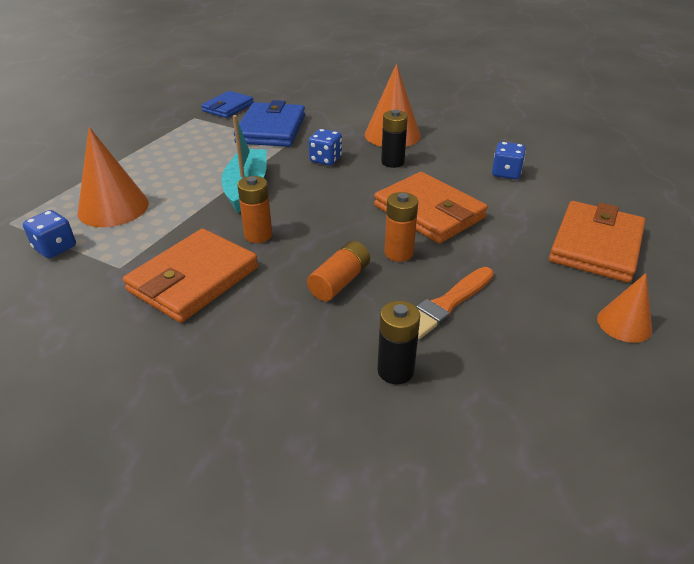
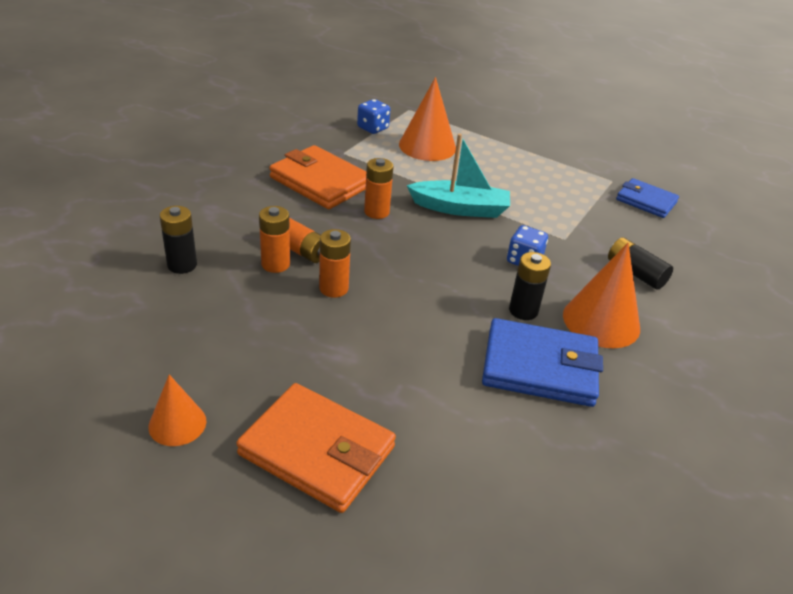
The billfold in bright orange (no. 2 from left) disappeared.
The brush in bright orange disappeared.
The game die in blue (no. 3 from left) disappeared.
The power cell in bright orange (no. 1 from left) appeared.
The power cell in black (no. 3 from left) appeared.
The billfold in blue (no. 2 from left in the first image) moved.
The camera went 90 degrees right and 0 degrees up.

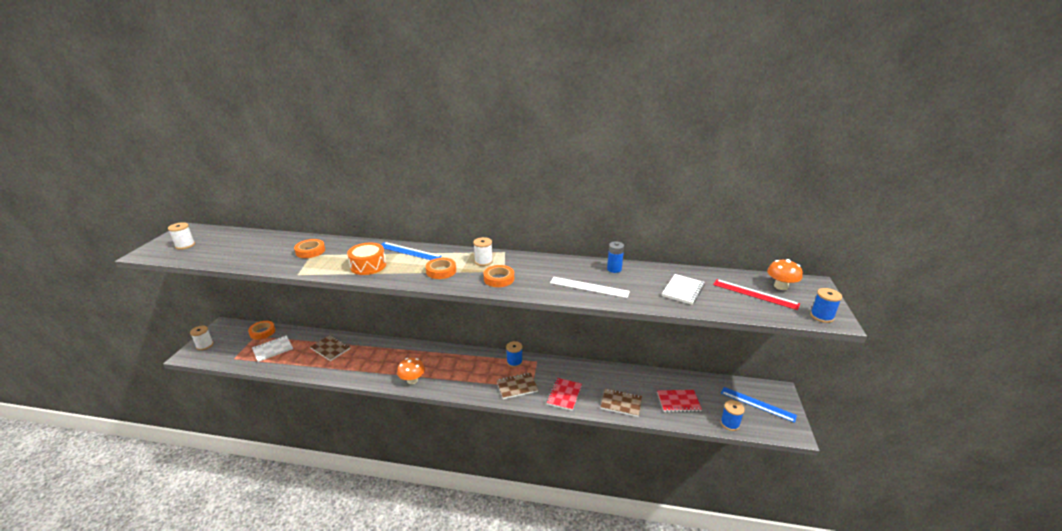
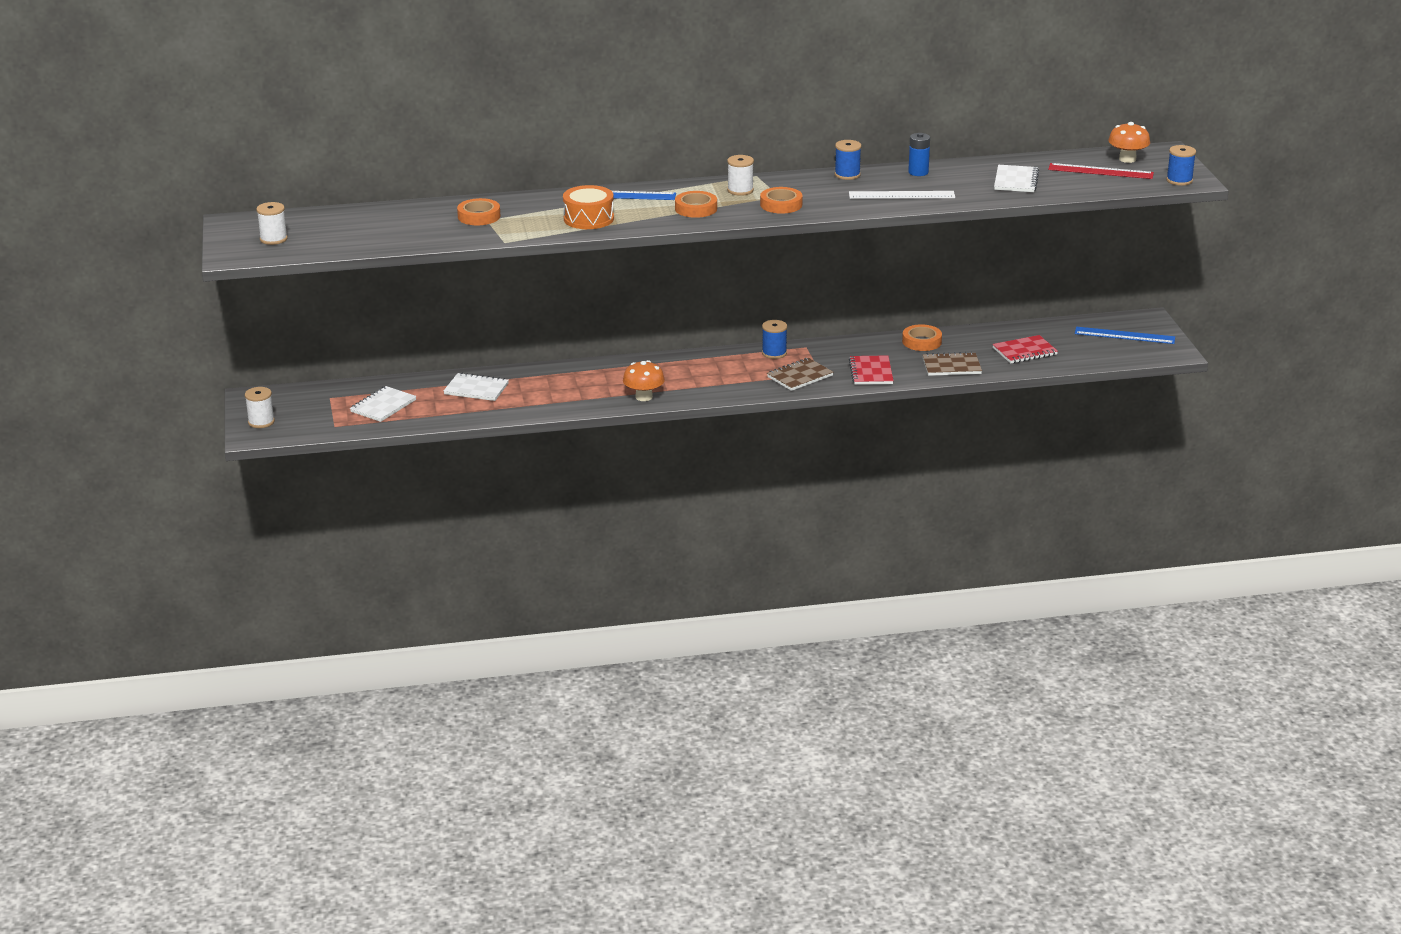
The sticky tape in bright orange (no. 1 from left in the first image) moved.
The bobbin in blue (no. 2 from left) moved.
The exercise book in dark brown (no. 1 from left) became the exercise book in white (no. 2 from left).
The camera went 20 degrees left and 0 degrees up.

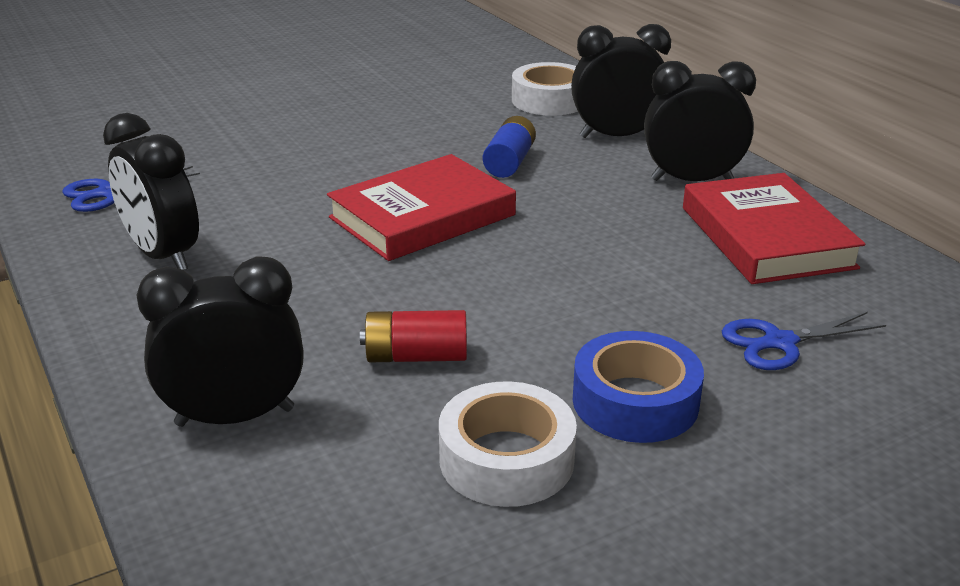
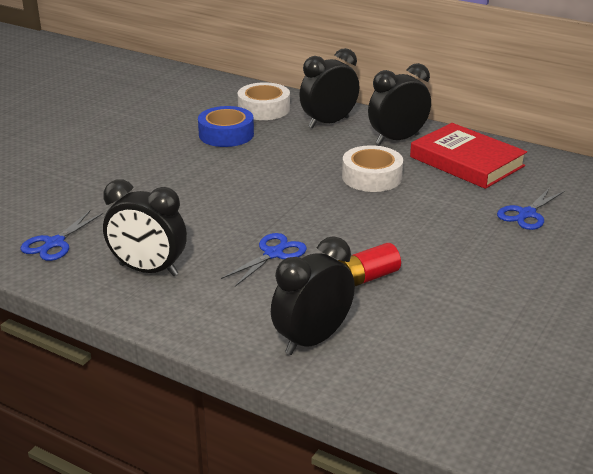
The book in red (no. 1 from left) disappeared.
The power cell in blue disappeared.
The shears in blue (no. 2 from left) appeared.
The sticky tape in white (no. 1 from left in the first image) moved.
The sticky tape in blue moved.
The camera went 30 degrees left and 0 degrees up.

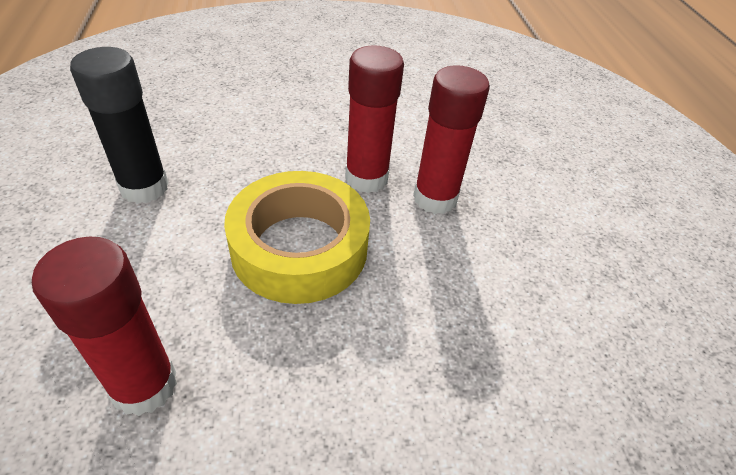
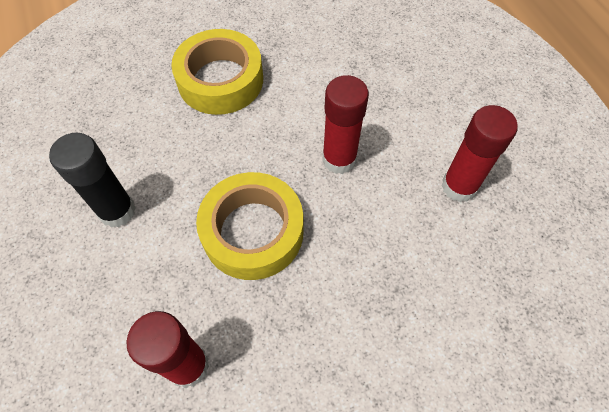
The sticky tape in yellow (no. 1 from left) appeared.
The glue stick in red (no. 2 from left in the first image) moved.
The camera went 10 degrees left and 15 degrees up.

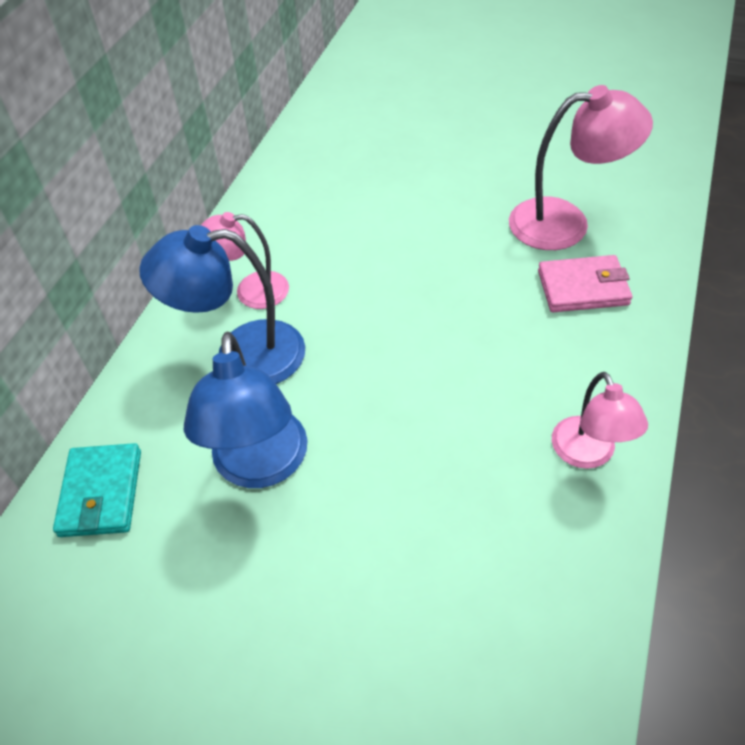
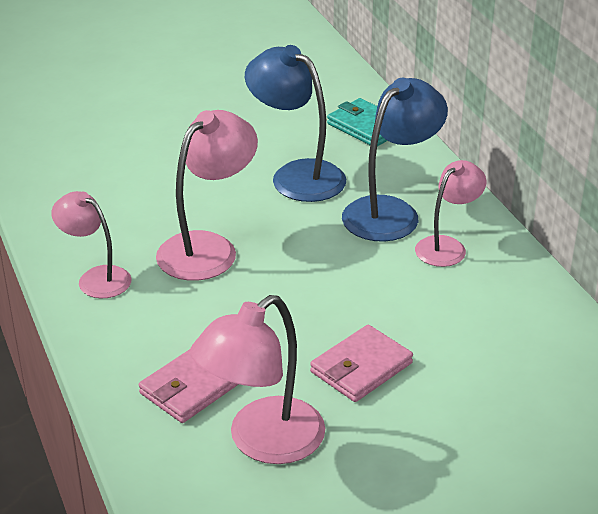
The desk lamp in rosy (no. 2 from left) appeared.
The billfold in rosy (no. 2 from left) appeared.
The camera went 135 degrees right and 15 degrees down.

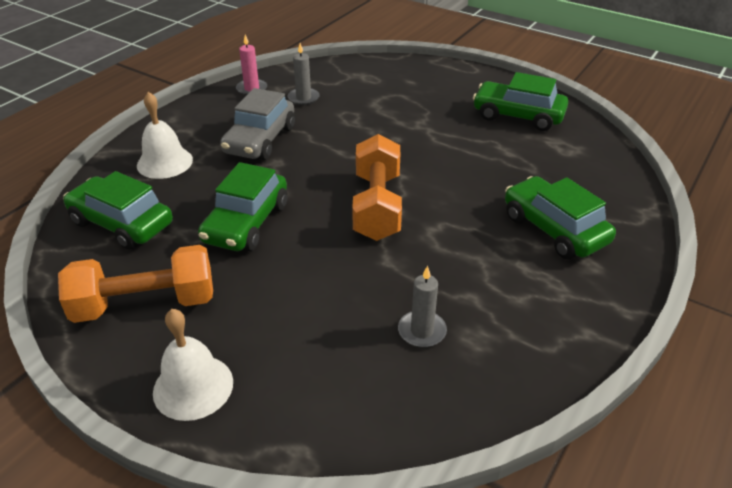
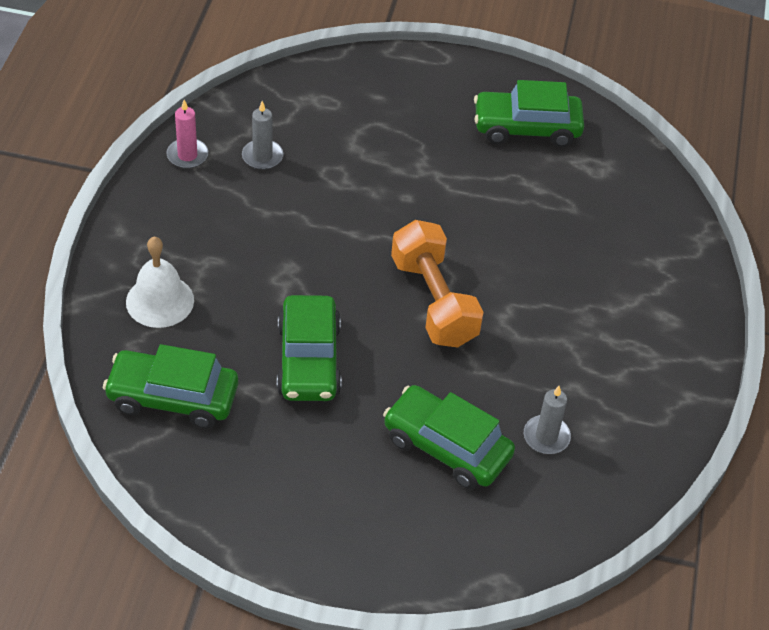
The hand weight in bright orange (no. 1 from left) disappeared.
The school bell in white (no. 2 from left) disappeared.
The automobile in gray disappeared.
The automobile in emerald (no. 4 from left in the first image) moved.
The camera went 25 degrees left and 10 degrees up.

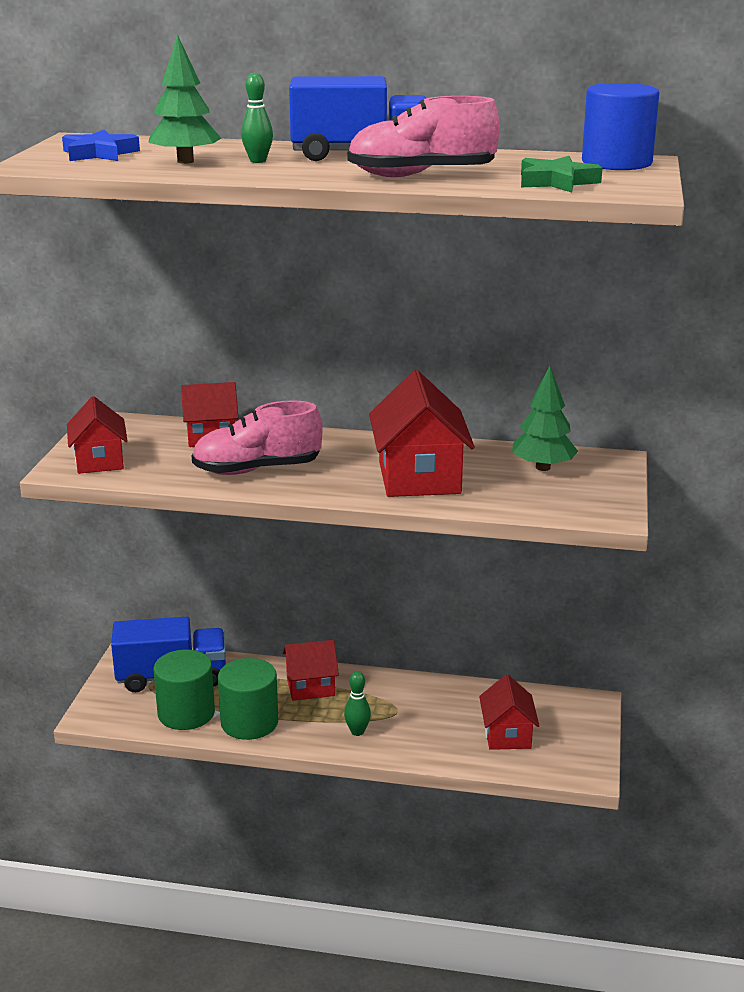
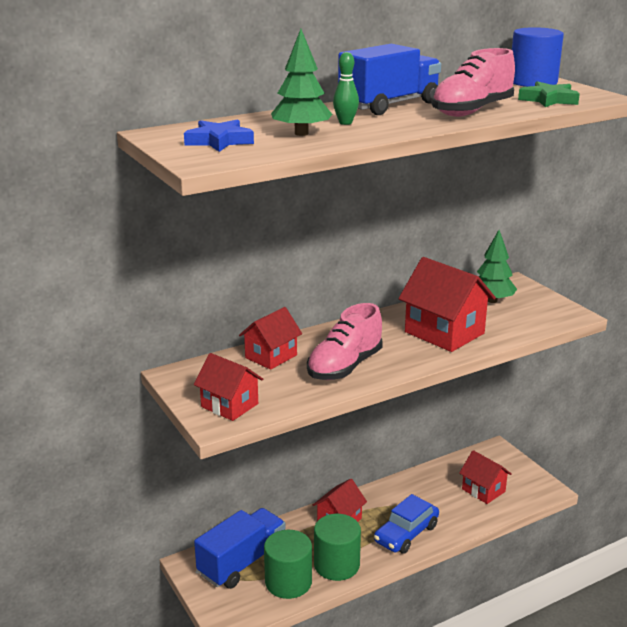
The skittle in emerald (no. 2 from left) was replaced by the automobile in blue.
The camera went 40 degrees left and 0 degrees up.

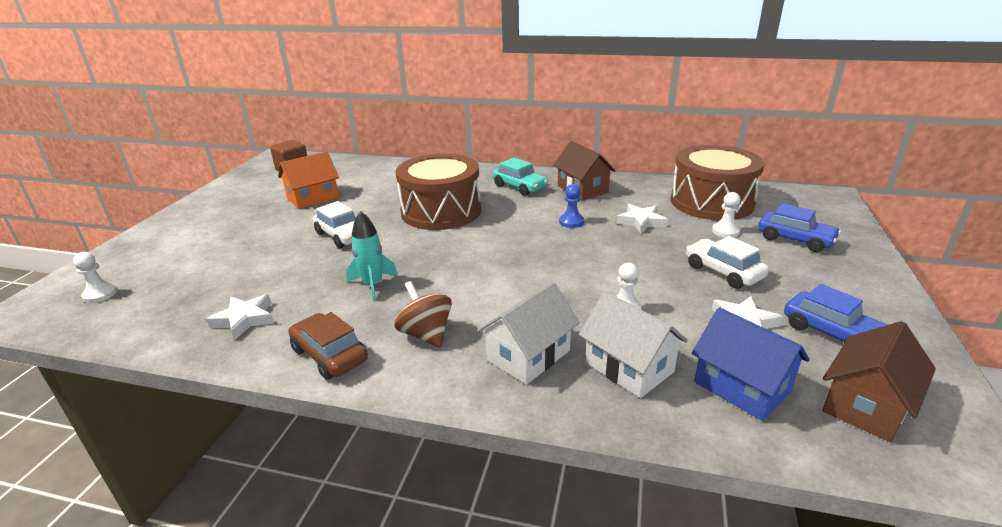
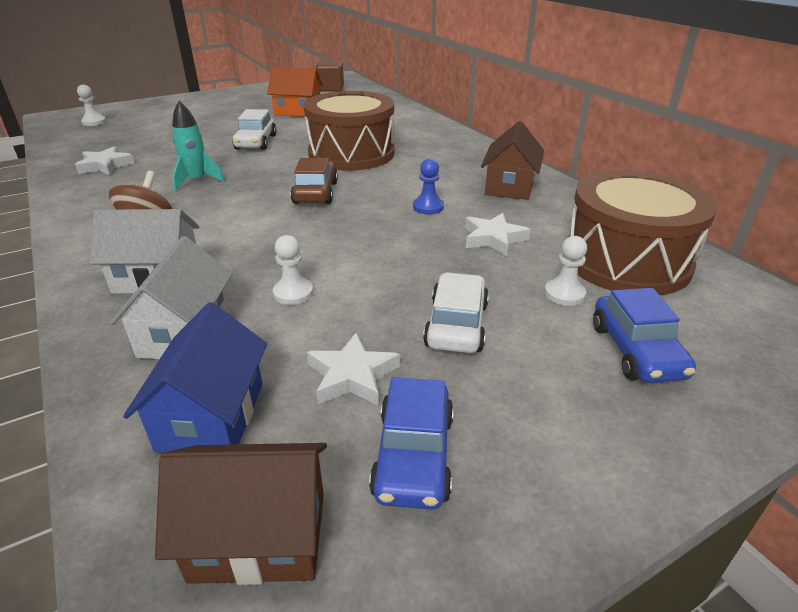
The automobile in teal disappeared.
The automobile in dark brown moved.
The camera went 45 degrees right and 5 degrees up.

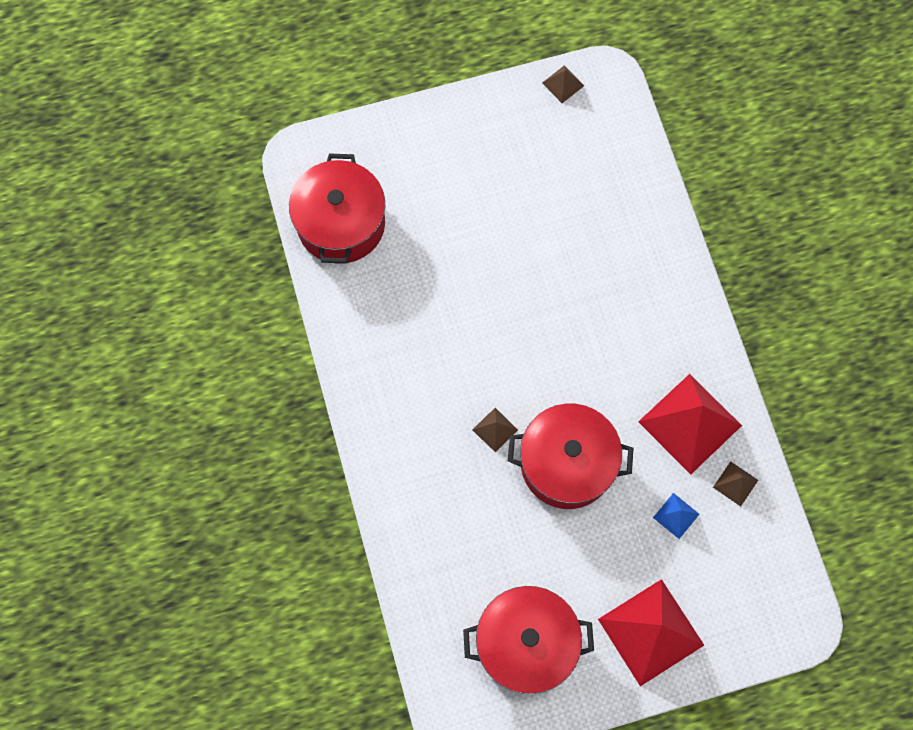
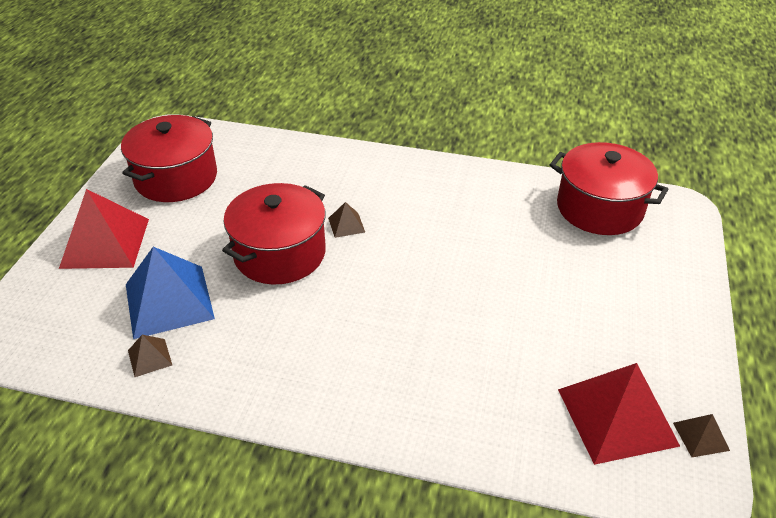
The pyramid in red (no. 2 from left) moved.
The pyramid in blue changed to 2.25 times the size.
The camera went 120 degrees right and 30 degrees down.

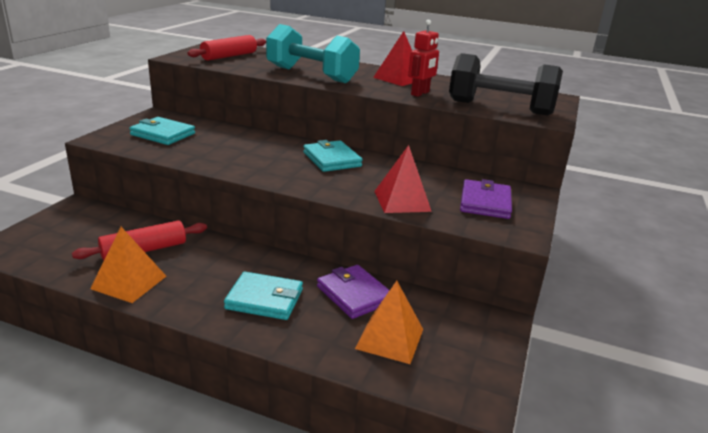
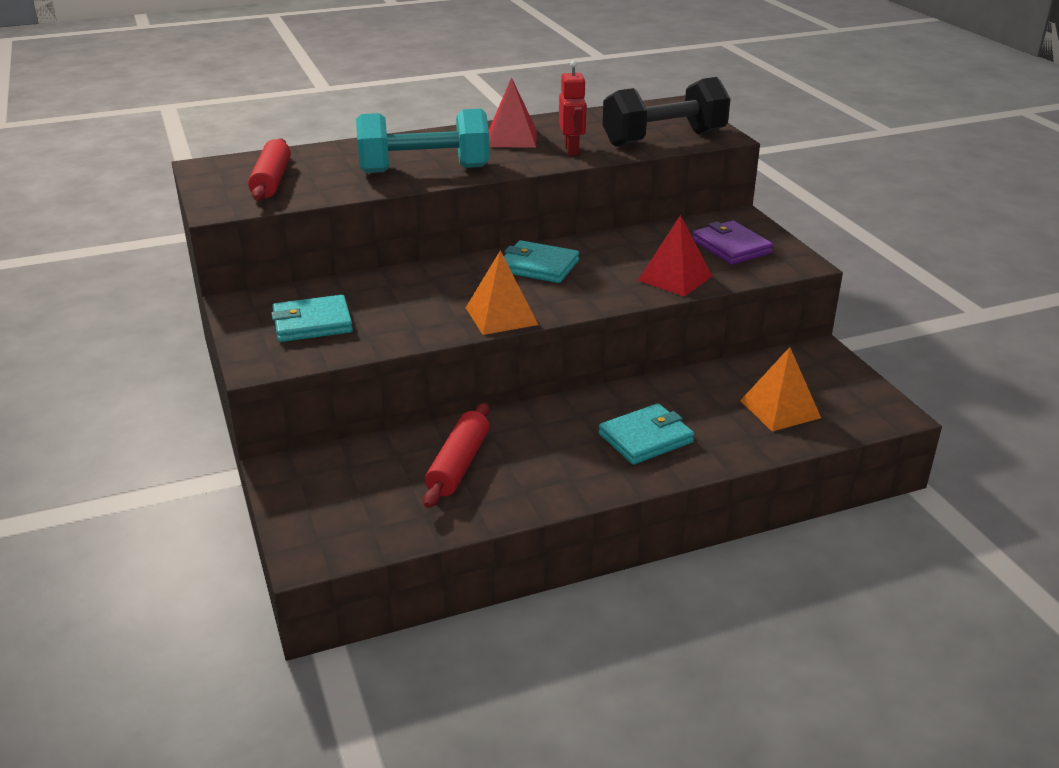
The billfold in violet (no. 1 from left) disappeared.
The pyramid in bright orange (no. 1 from left) moved.
The camera went 40 degrees left and 5 degrees up.

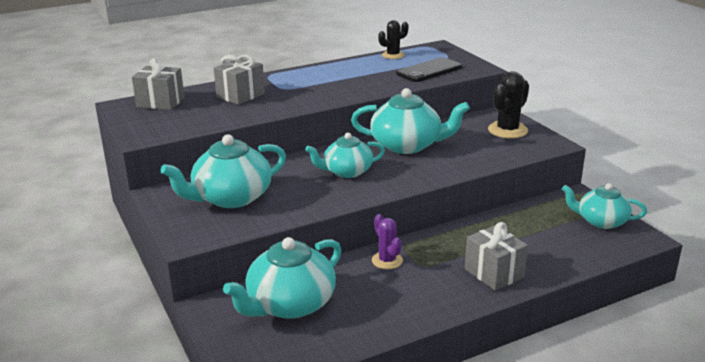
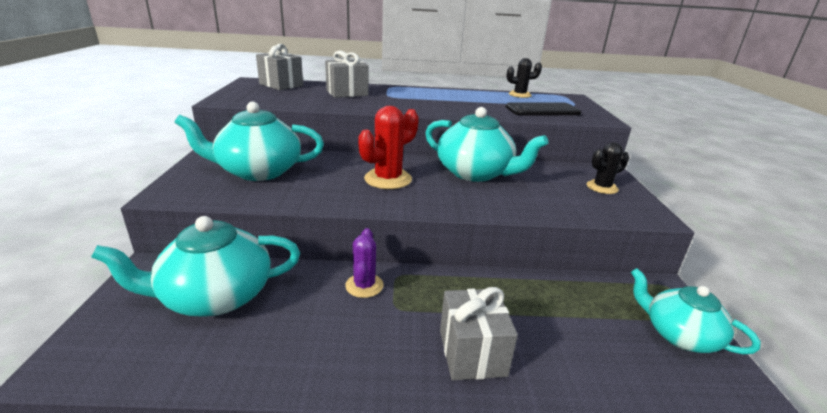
The tea pot in teal (no. 3 from left) was replaced by the cactus in red.
The cactus in black (no. 2 from left) changed to 0.65 times the size.
The camera went 25 degrees right and 0 degrees up.

